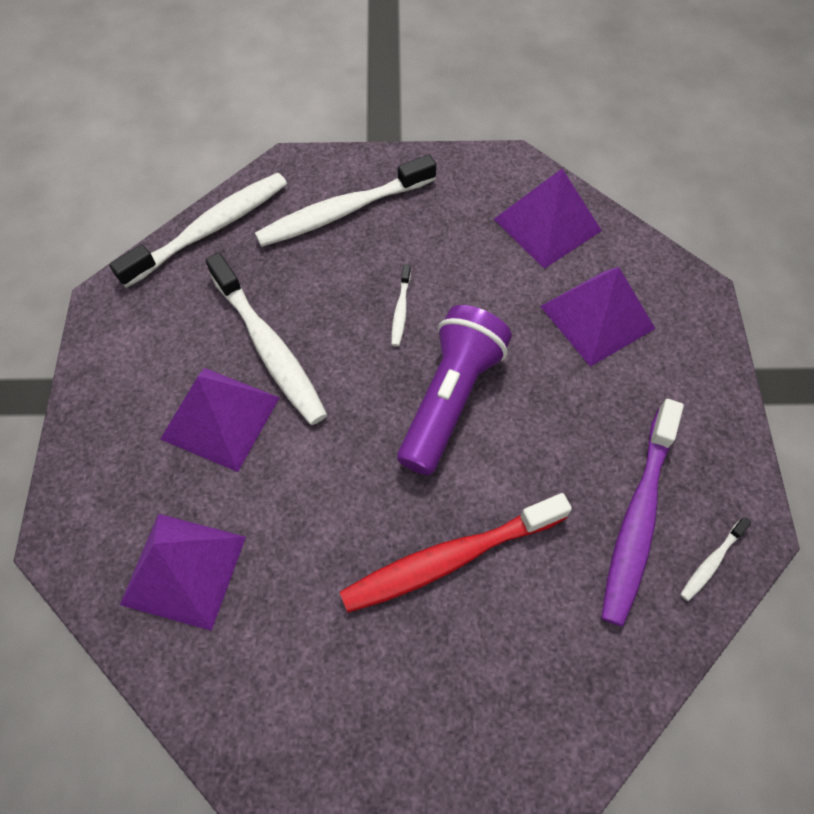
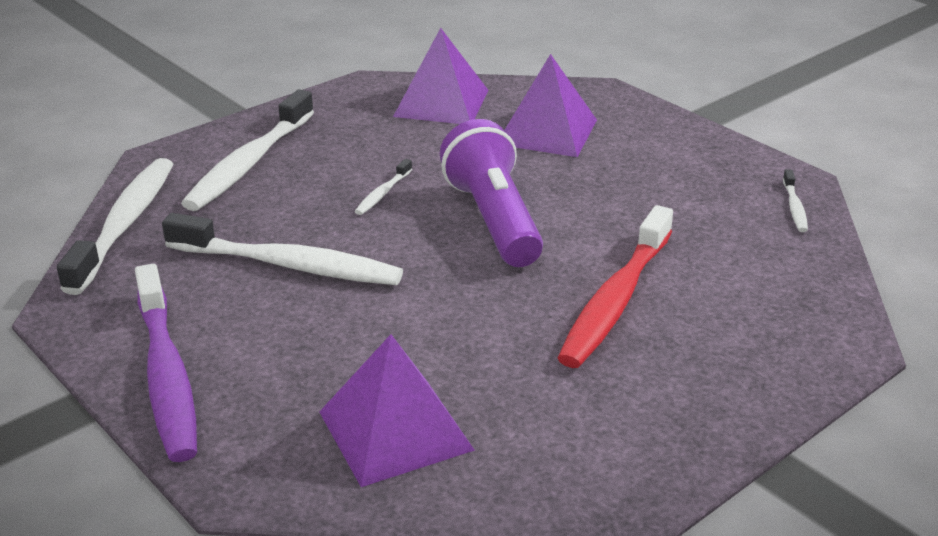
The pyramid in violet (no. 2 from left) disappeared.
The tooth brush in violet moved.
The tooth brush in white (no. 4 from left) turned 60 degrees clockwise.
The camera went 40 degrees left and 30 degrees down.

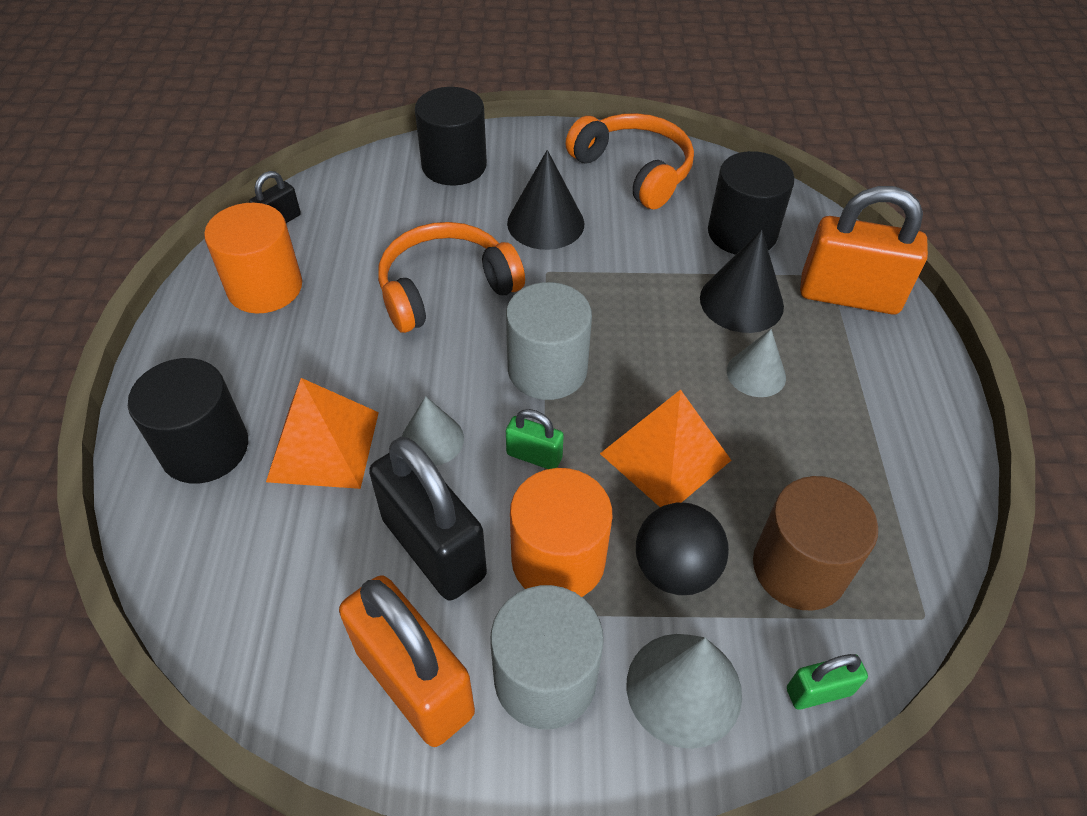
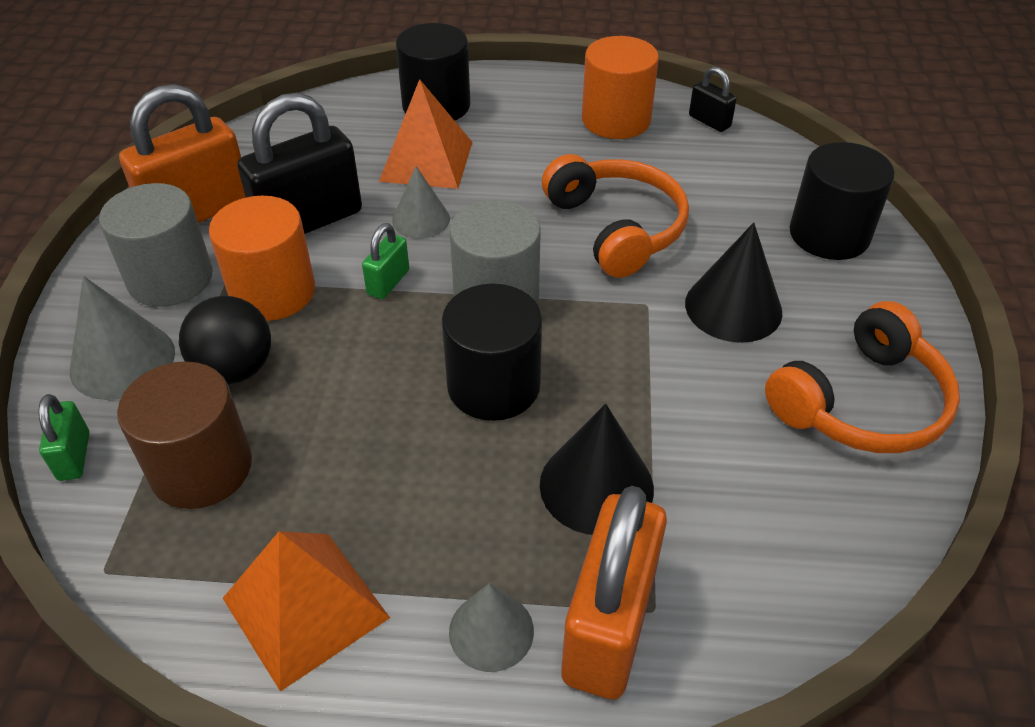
The pyramid in bright orange (no. 2 from left in the first image) moved.
The cylinder in black (no. 3 from left in the first image) moved.
The cone in gray (no. 3 from left) moved.
The camera went 95 degrees right and 5 degrees down.

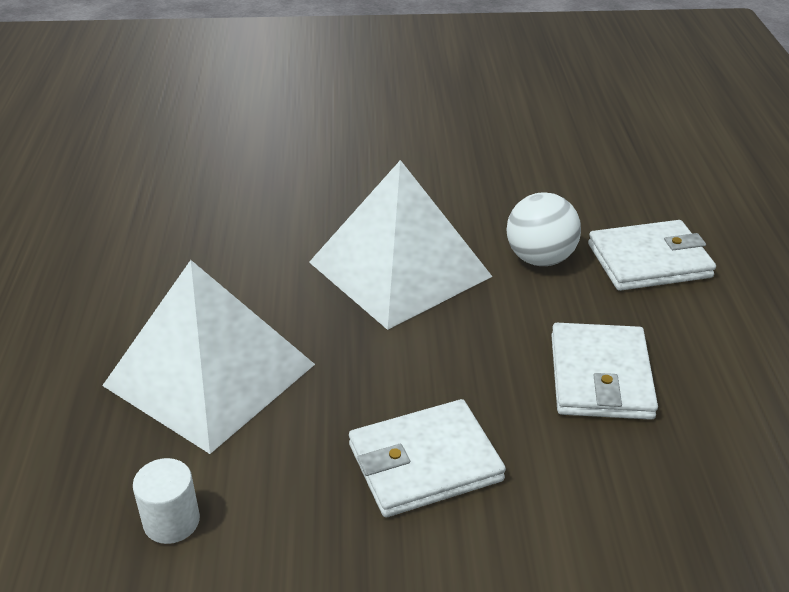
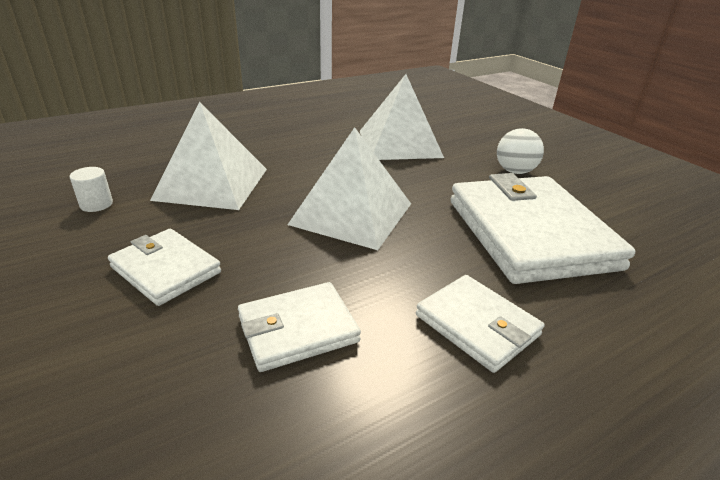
The pyramid in white (no. 3 from left) appeared.
The billfold in white (no. 4 from left) appeared.
The play ball in white moved.
The camera went 60 degrees right and 5 degrees down.

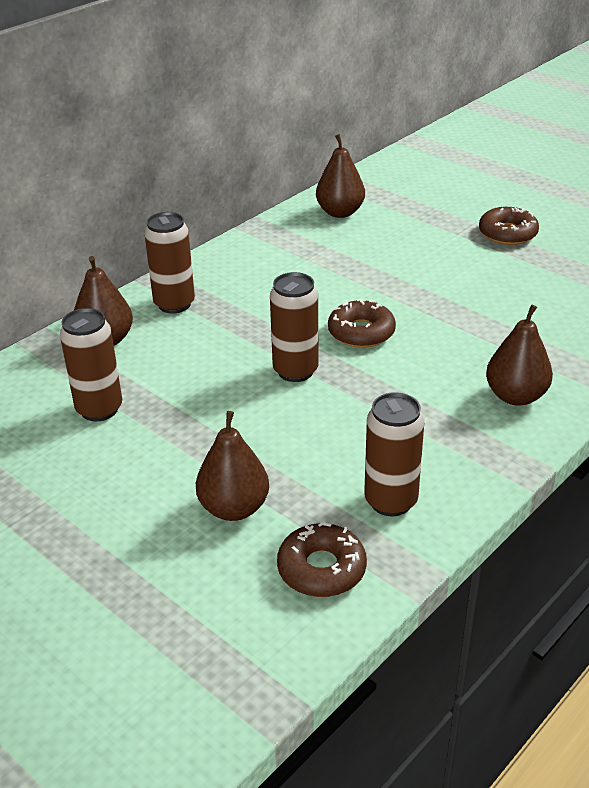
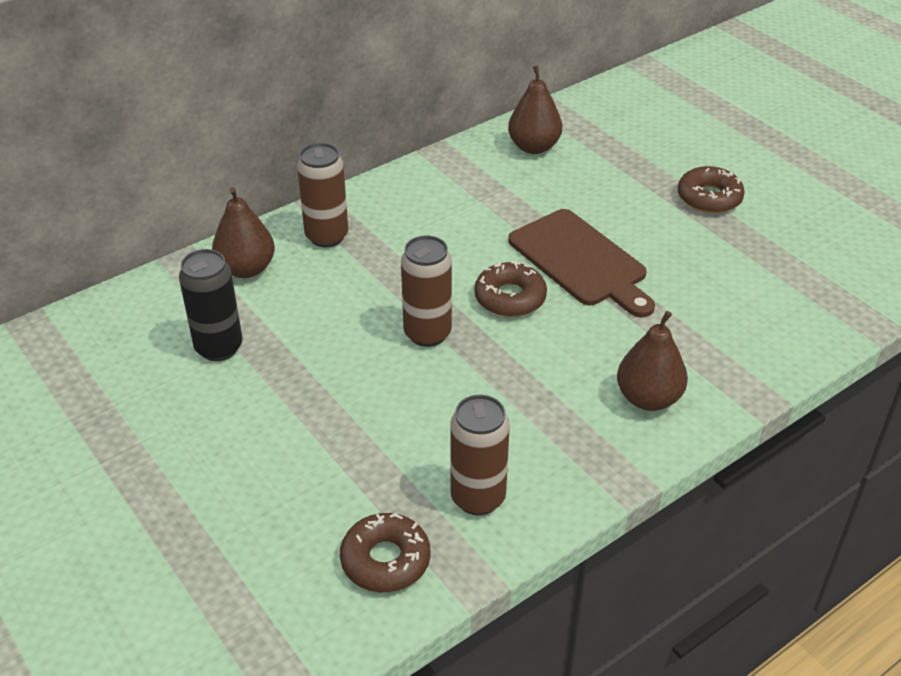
The pear in dark brown (no. 2 from left) disappeared.
The bread board in dark brown appeared.
The tin in dark brown (no. 1 from left) became the tin in black.
The camera went 10 degrees right and 5 degrees up.

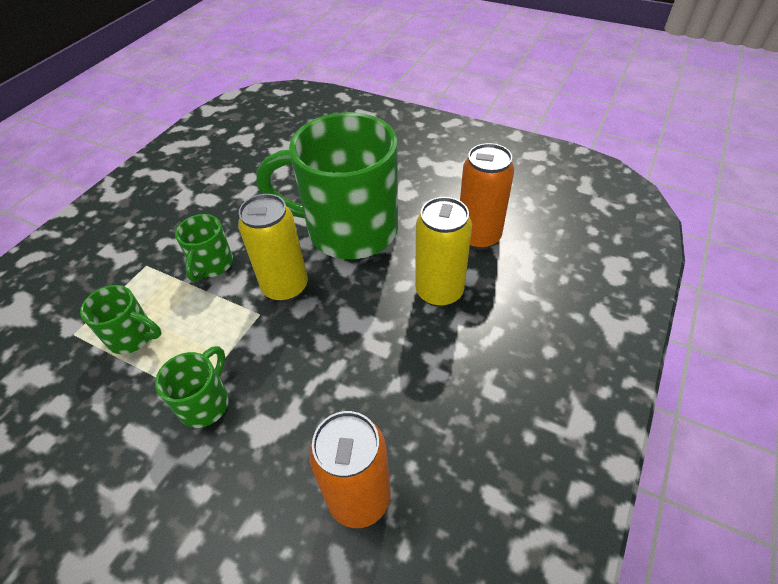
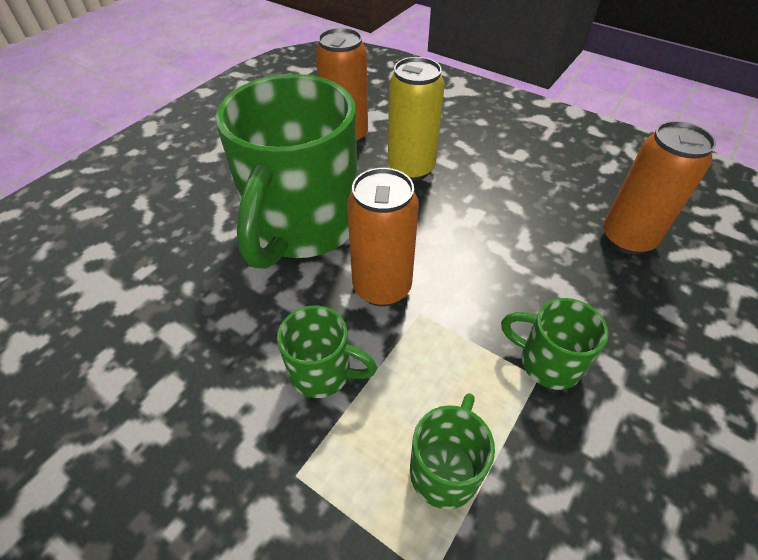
The tin in yellow (no. 1 from left) became the tin in bright orange (no. 2 from left).
The camera went 85 degrees left and 0 degrees up.

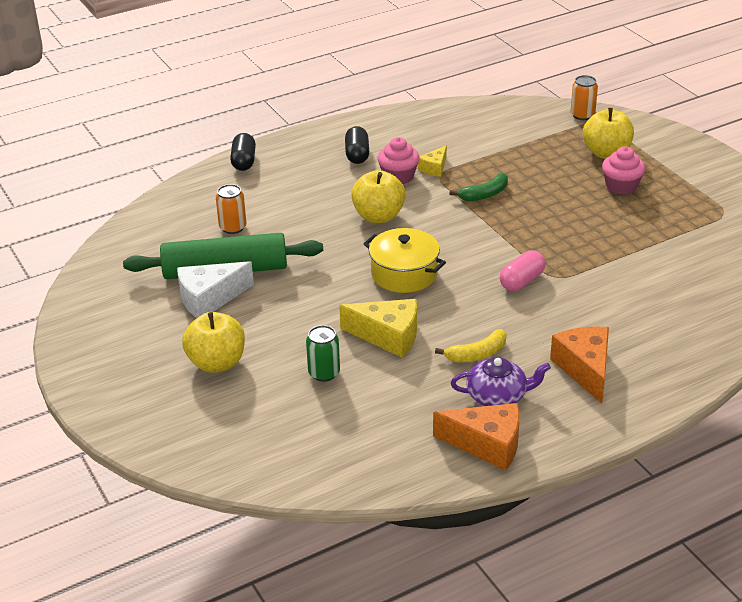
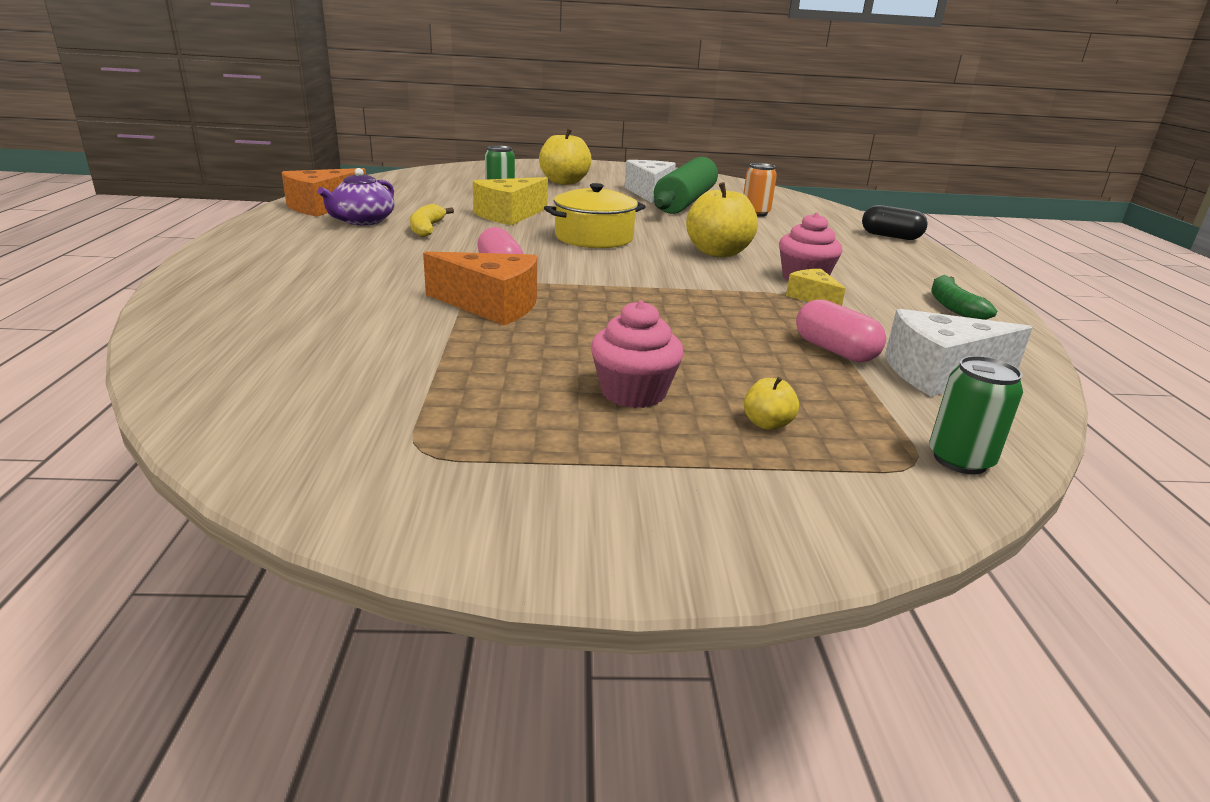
The capsule in black (no. 2 from left) disappeared.
The capsule in rosy (no. 2 from left) appeared.
The cheese wedge in white (no. 2 from left) appeared.
The banana fruit in emerald moved.
The cheese wedge in bright orange (no. 2 from left) moved.
The tin in bright orange (no. 2 from left) became the tin in emerald (no. 2 from left).
The apple fruit in yellow (no. 3 from left) changed to 0.45 times the size.
The camera went 115 degrees right and 10 degrees down.

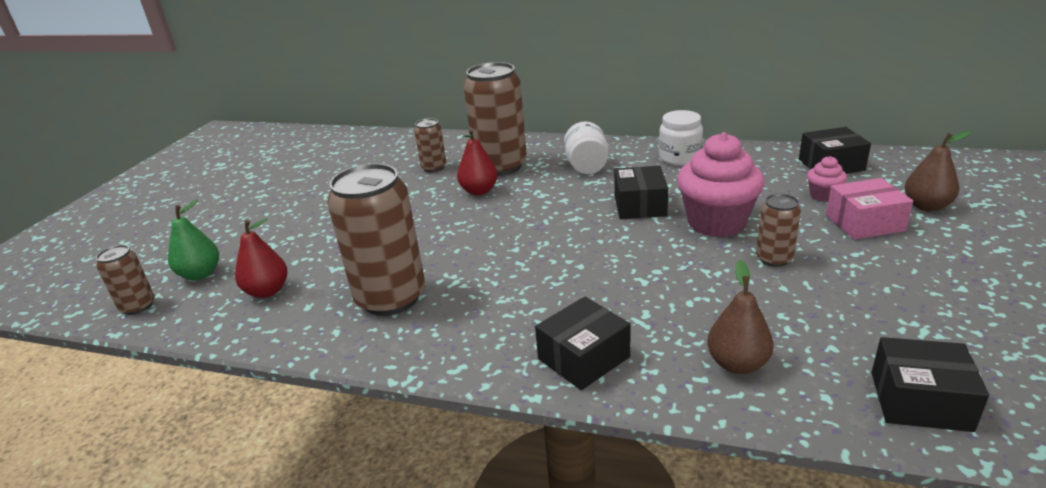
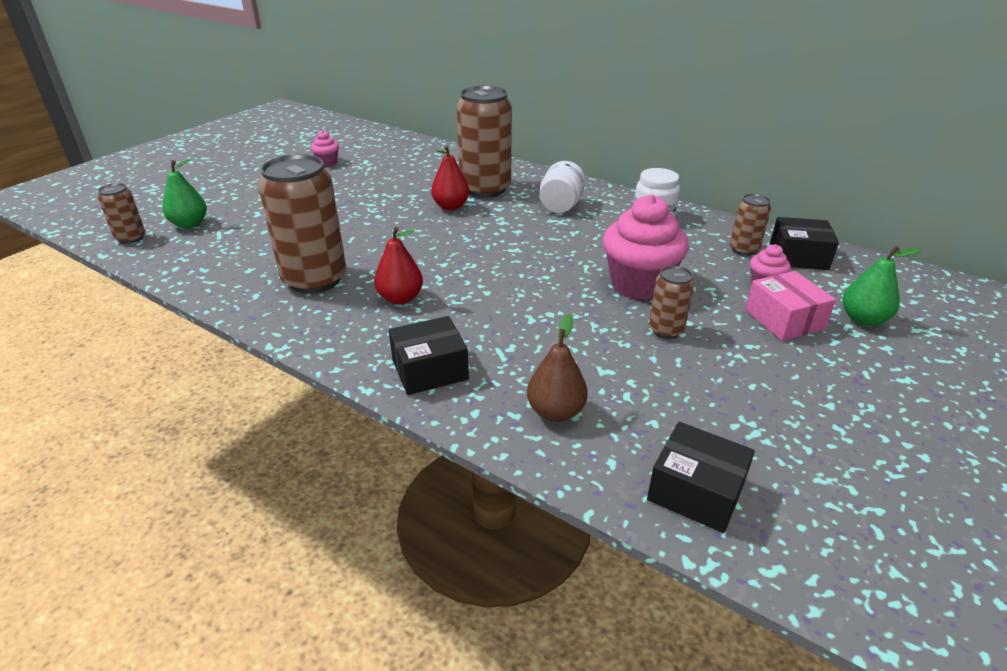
The parcel in black (no. 2 from left) disappeared.
The muffin in rosy (no. 1 from left) appeared.
The pear in red (no. 1 from left) moved.
The tin in dark brown (no. 3 from left in the first image) moved.
The pear in dark brown (no. 2 from left) became the pear in emerald (no. 2 from left).
The parcel in rosy turned 60 degrees clockwise.
The camera went 15 degrees right and 5 degrees up.

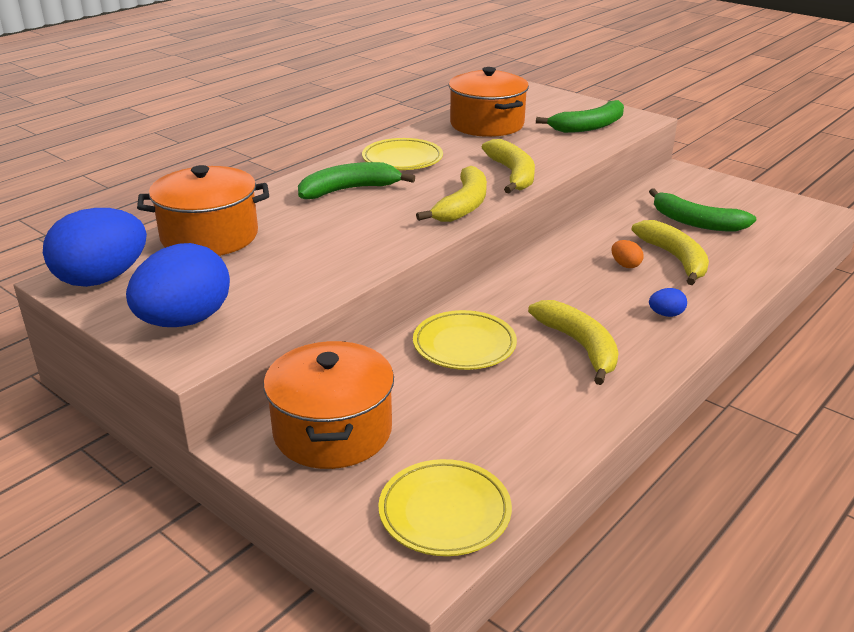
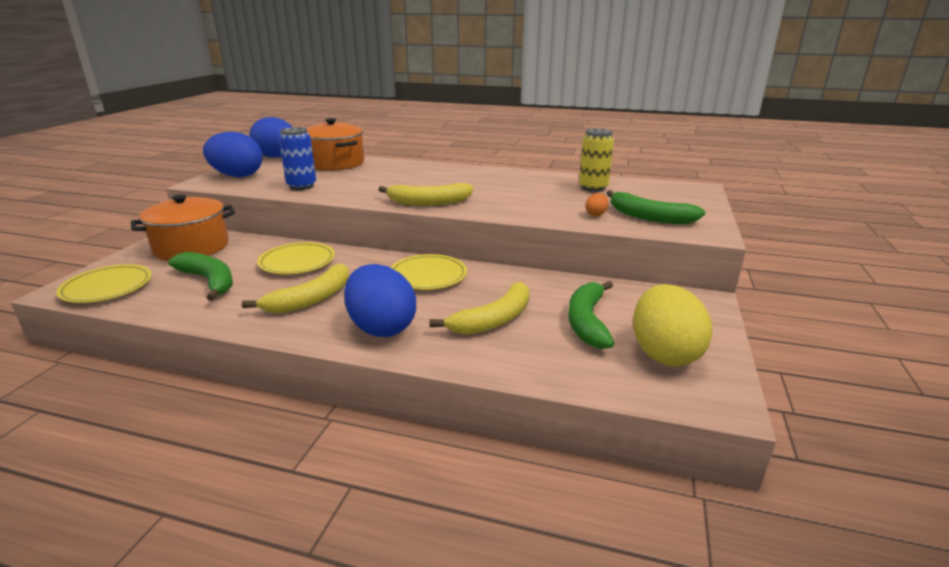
The banana fruit in yellow (no. 2 from left) disappeared.
The tin in blue appeared.
The egg in yellow appeared.
The banana fruit in emerald (no. 1 from left) moved.
The dinner plate in yellow (no. 1 from left in the first image) moved.
The egg in bright orange moved.
The stockpot in bright orange (no. 3 from left) was replaced by the tin in yellow.
The egg in blue (no. 3 from left) changed to 2.42 times the size.
The camera went 65 degrees right and 5 degrees down.

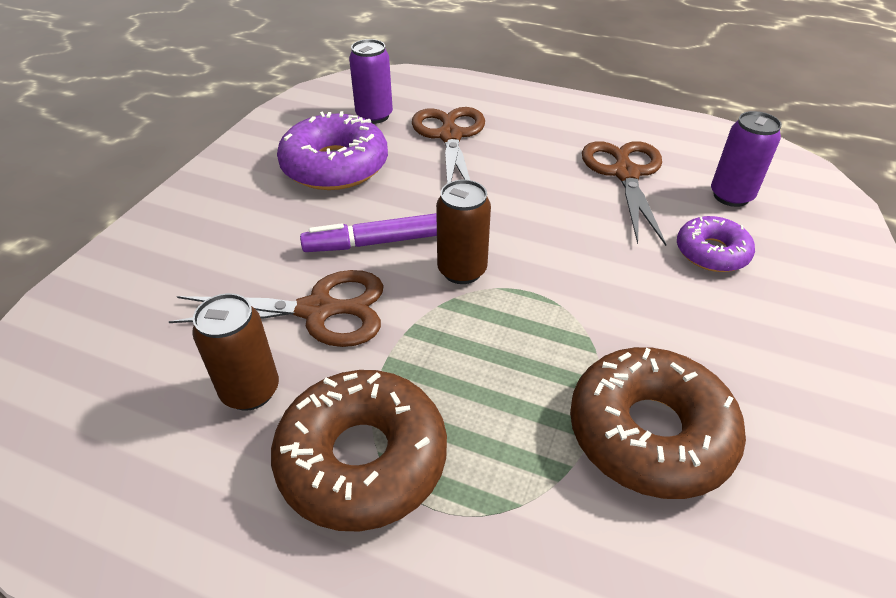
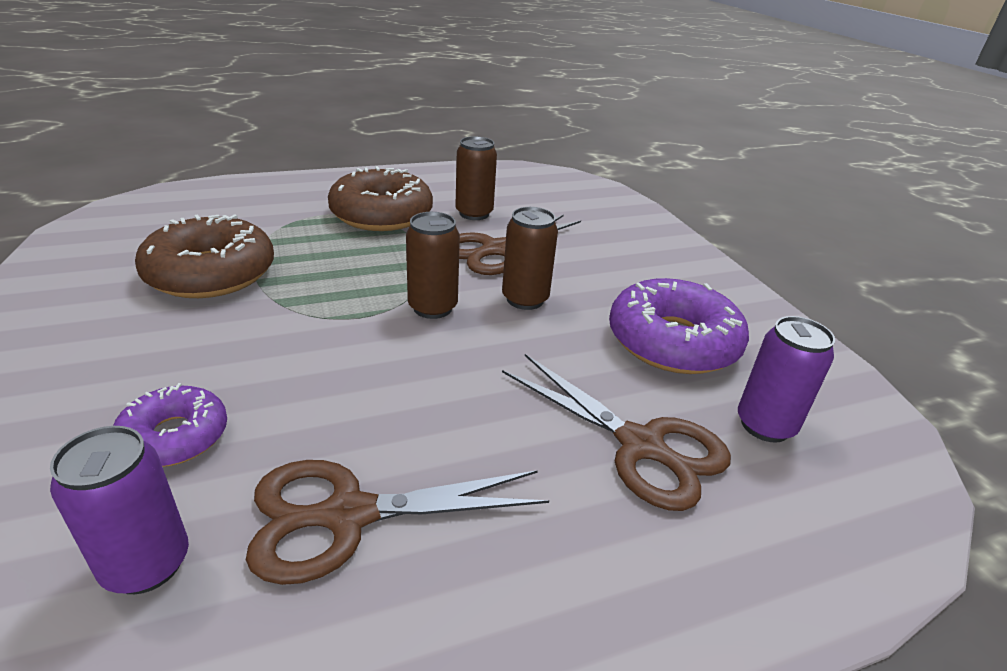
The felt pen in violet was replaced by the tin in dark brown (no. 3 from left).
The shears in dark brown (no. 3 from left in the first image) turned 120 degrees clockwise.
The camera went 135 degrees right and 10 degrees down.

